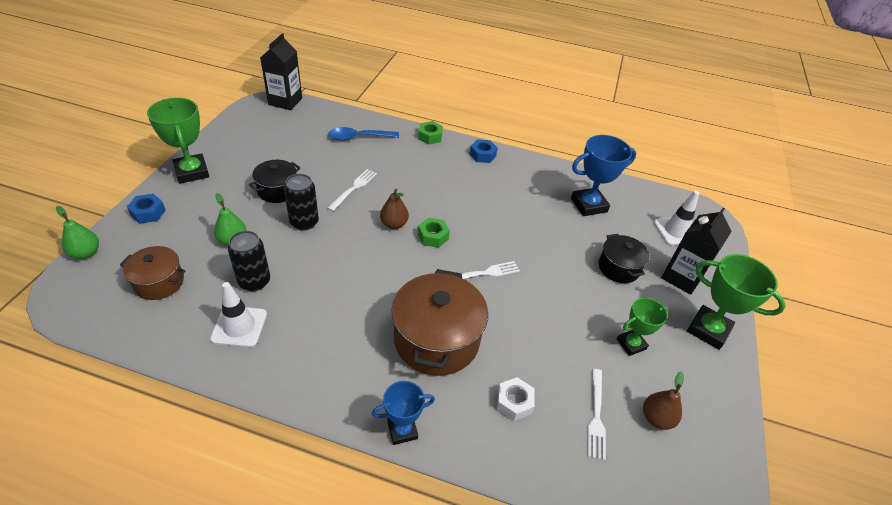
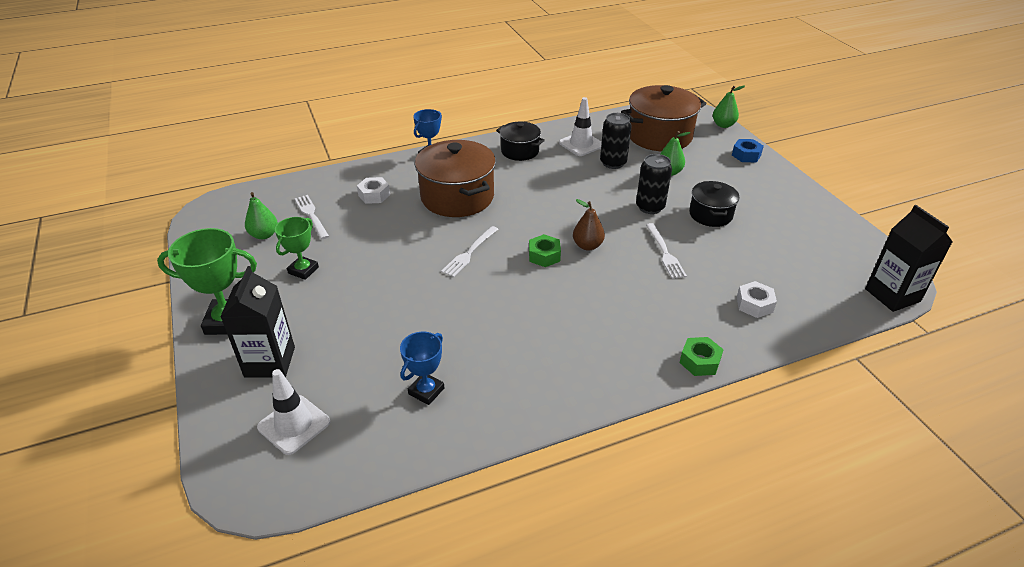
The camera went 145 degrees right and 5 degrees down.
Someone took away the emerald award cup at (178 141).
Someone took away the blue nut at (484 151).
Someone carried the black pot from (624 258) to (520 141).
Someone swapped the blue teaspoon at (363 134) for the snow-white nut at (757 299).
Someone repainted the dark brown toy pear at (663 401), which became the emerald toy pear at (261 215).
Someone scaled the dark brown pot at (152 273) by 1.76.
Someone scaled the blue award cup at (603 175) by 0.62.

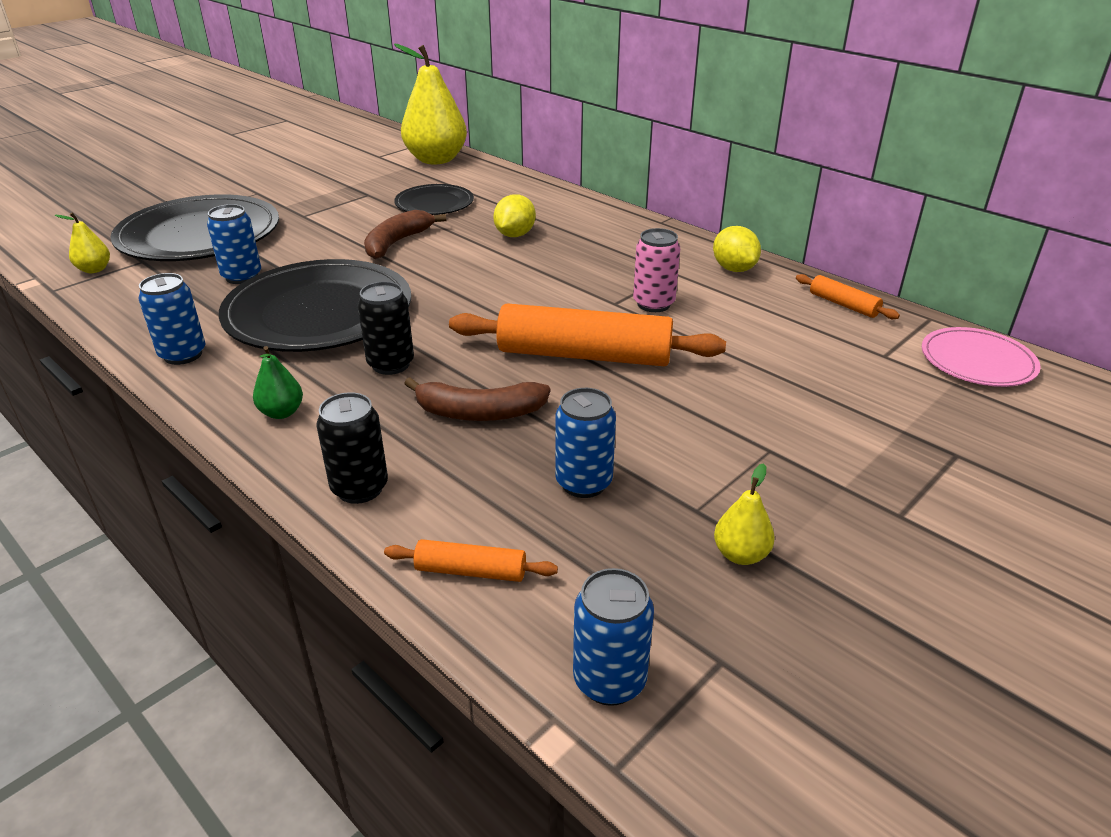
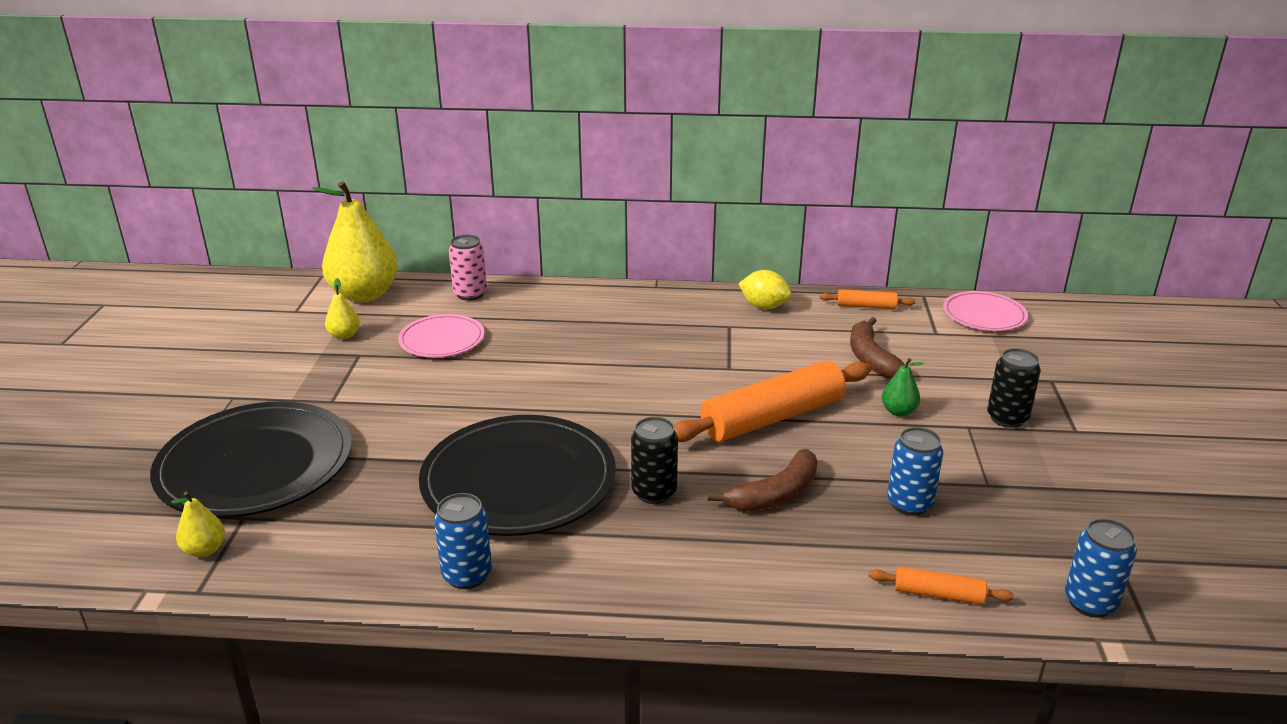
The camera went 40 degrees left and 5 degrees down.
Someone took away the blue can at (234 244).
Someone took away the bright yellow toy lemon at (514 215).
Someone carried the emerald toy pear from (278 382) to (903 387).
Someone carried the black can from (352 448) to (1014 388).
Someone carried the dark brown toy banana from (405 234) to (877 347).
Someone carried the pink can from (656 270) to (468 268).
Someone carried the bright yellow toy pear from (744 514) to (342 308).
Someone repainted the black plate at (434 199), which became the pink plate at (441 335).
Someone rotated the bright orange dough roller at (471 560) by 45 degrees clockwise.

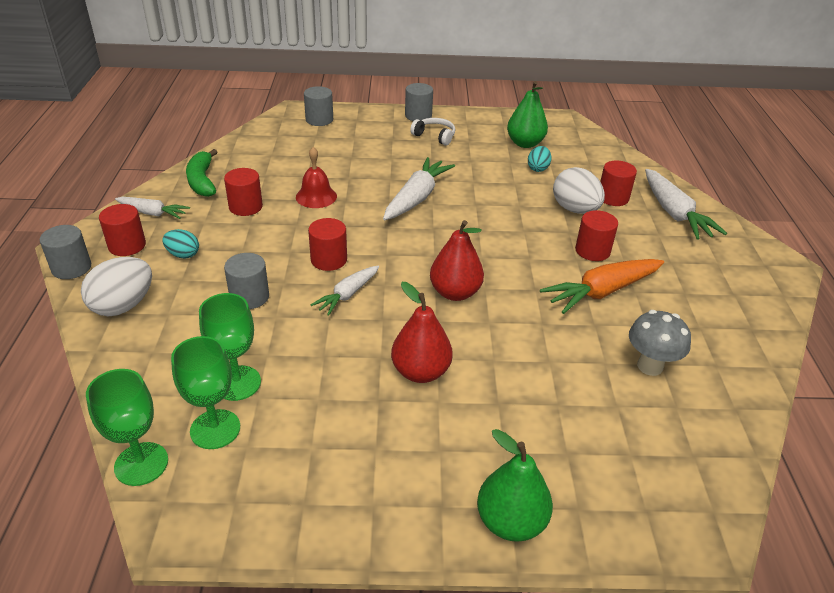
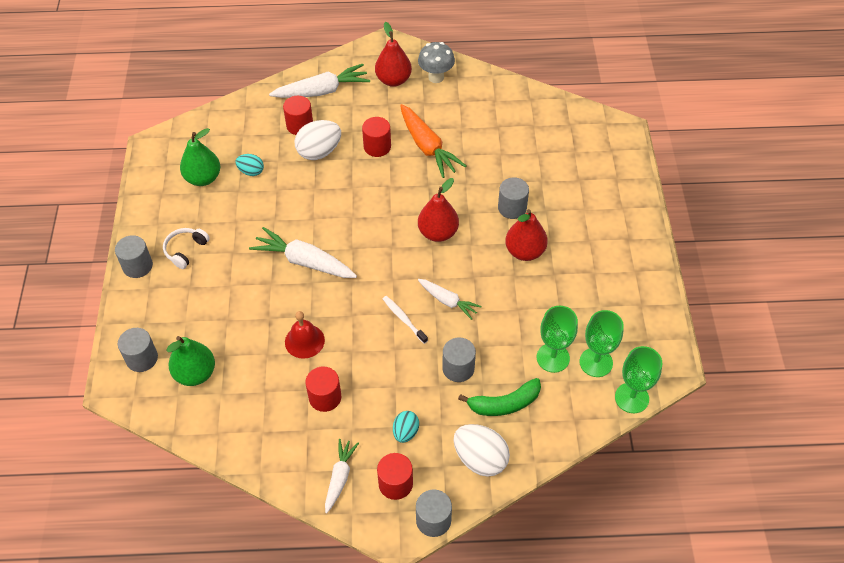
The camera went 90 degrees left and 15 degrees up.
Someone put down the red toy pear at (393 54).
Someone put down the ash-grey cylinder shape at (513 198).
Someone carried the emerald toy banana from (202 173) to (499 397).
Someone carried the emerald toy pear from (515 485) to (190 361).
Someone carried the ash-grey fungus from (660 343) to (436 62).
Someone swapped the red cylinder shape at (327 244) for the snow-white tooth brush at (405 320).

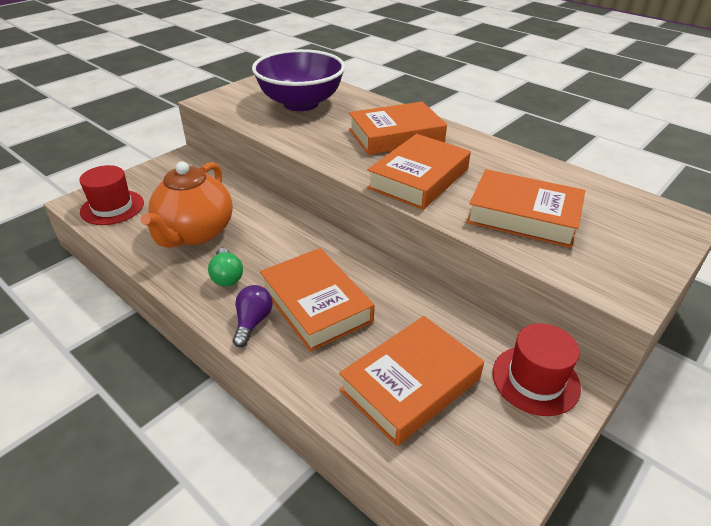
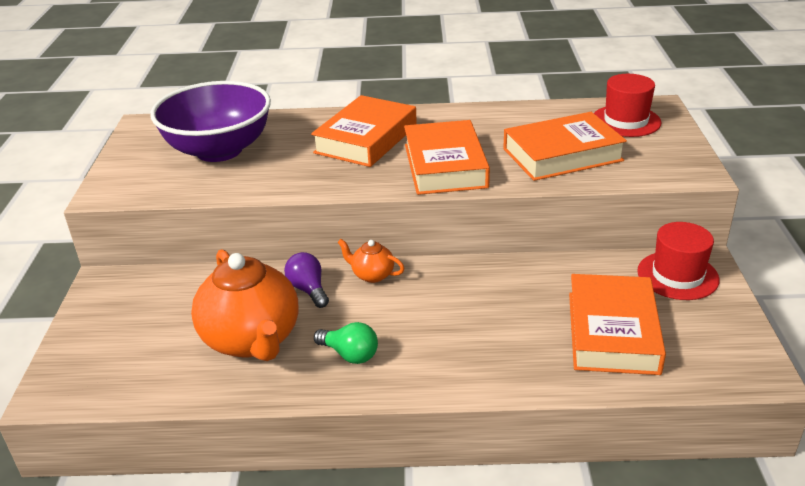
The camera went 40 degrees left and 5 degrees down.
Someone took away the bright orange hardcover at (317 300).
Someone put down the bright orange tea pot at (371 261).
Someone carried the red top hat from (111 195) to (628 105).
Someone carried the royal purple lightbulb from (253 316) to (306 280).

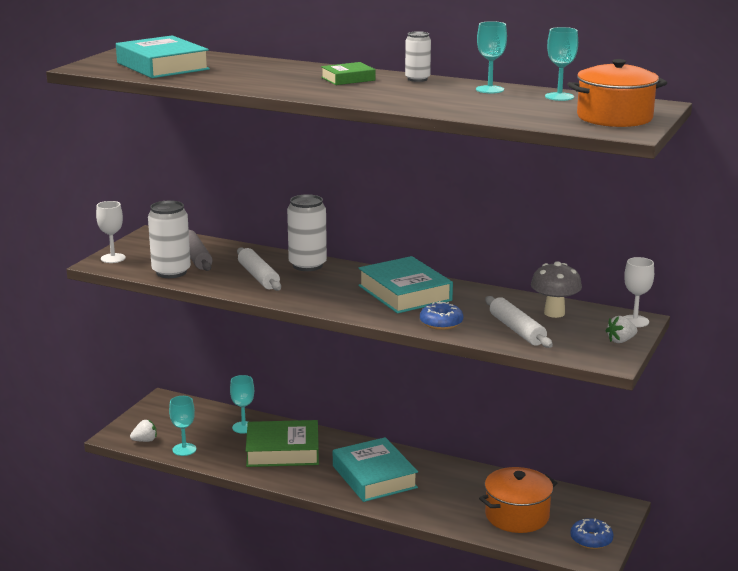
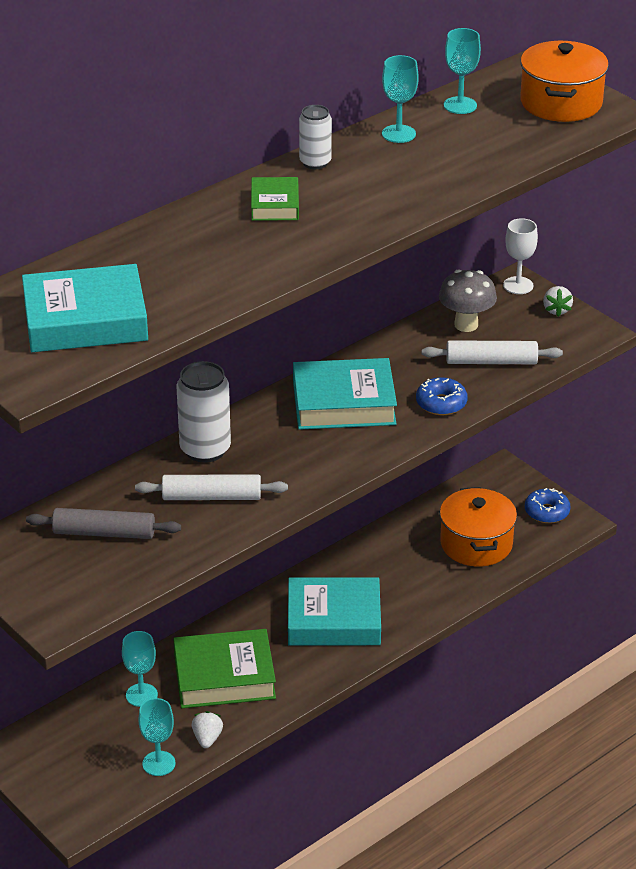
The camera went 65 degrees left and 15 degrees up.
Someone took away the snow-white wine glass at (111 232).
Someone took away the snow-white can at (169 239).
Someone carried the snow-white strawberry from (143 431) to (207 729).
Someone rotated the emerald hardcover at (282 443) by 60 degrees clockwise.

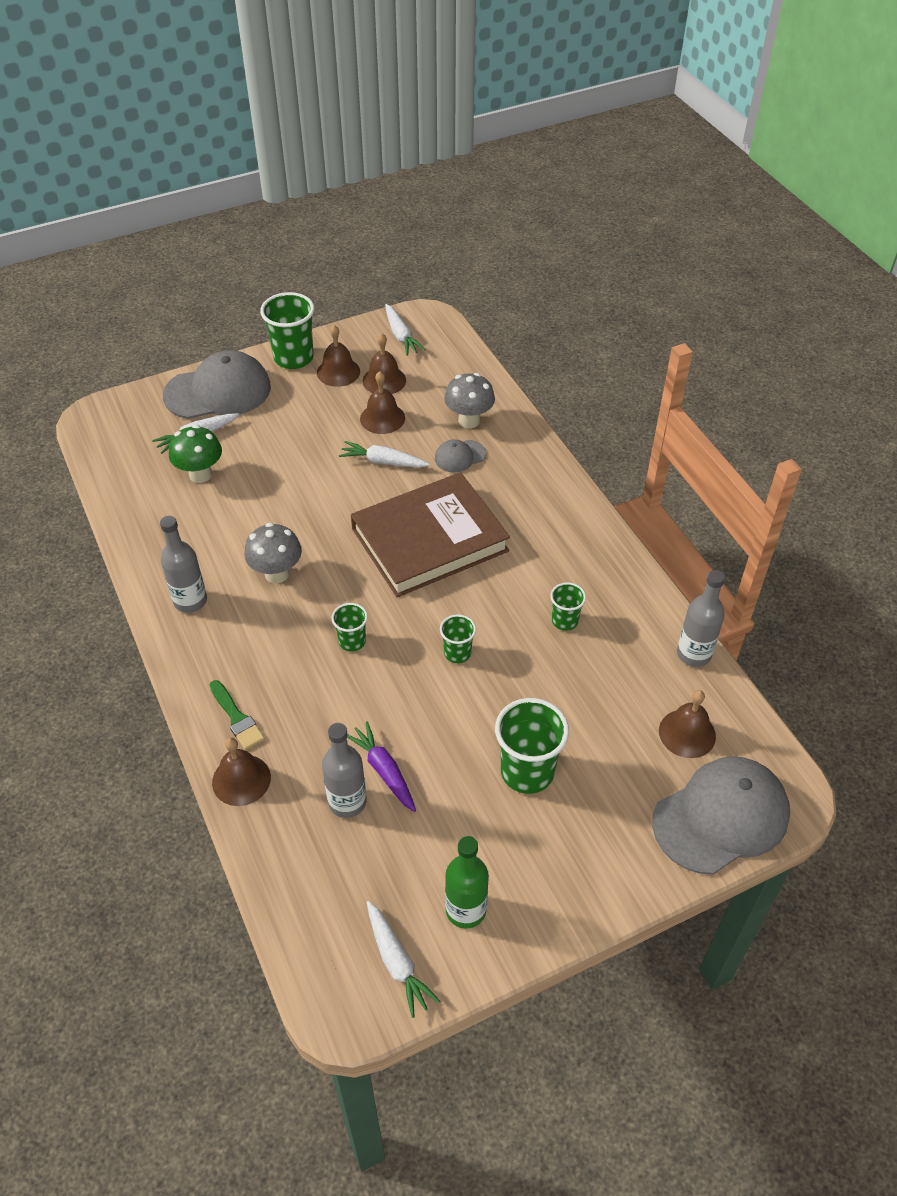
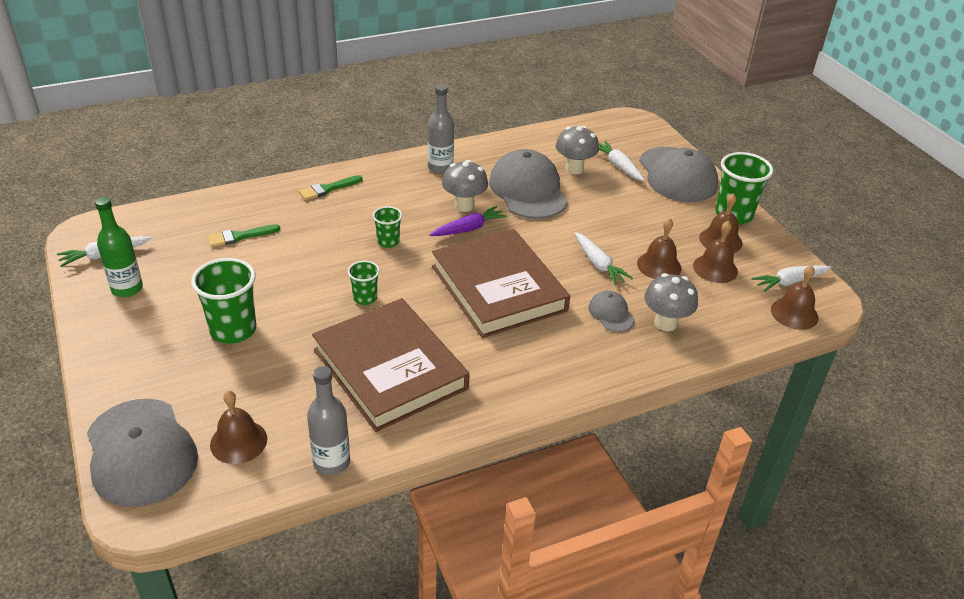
The camera went 90 degrees right and 10 degrees down.
Someone put down the ash-grey peaked cap at (528 184).
Someone carried the dark brown school bell from (241 771) to (794 297).
Someone carried the royal purple toy carrot from (381 766) to (468 221).
Someone swapped the ash-grey flask at (344 770) for the emerald paint brush at (243 235).
Someone swapped the emerald cup at (568 606) for the dark brown hardcover at (391 365).
Someone repainted the emerald fungus at (195 454), which became the ash-grey fungus at (577 150).
Someone rotated the snow-white toy carrot at (384 454) by 135 degrees clockwise.

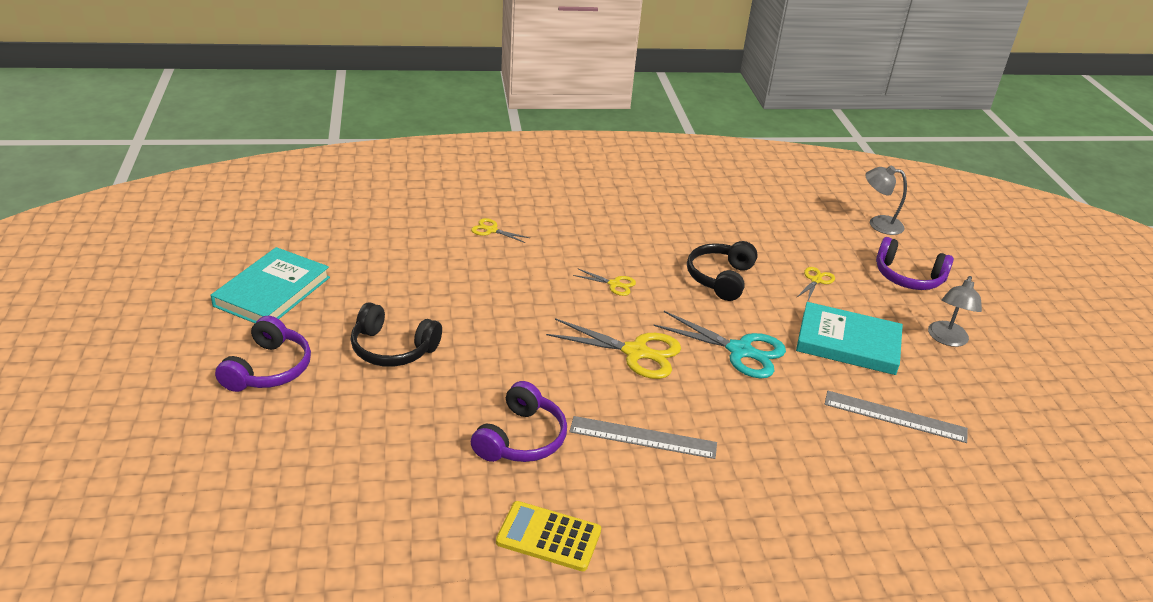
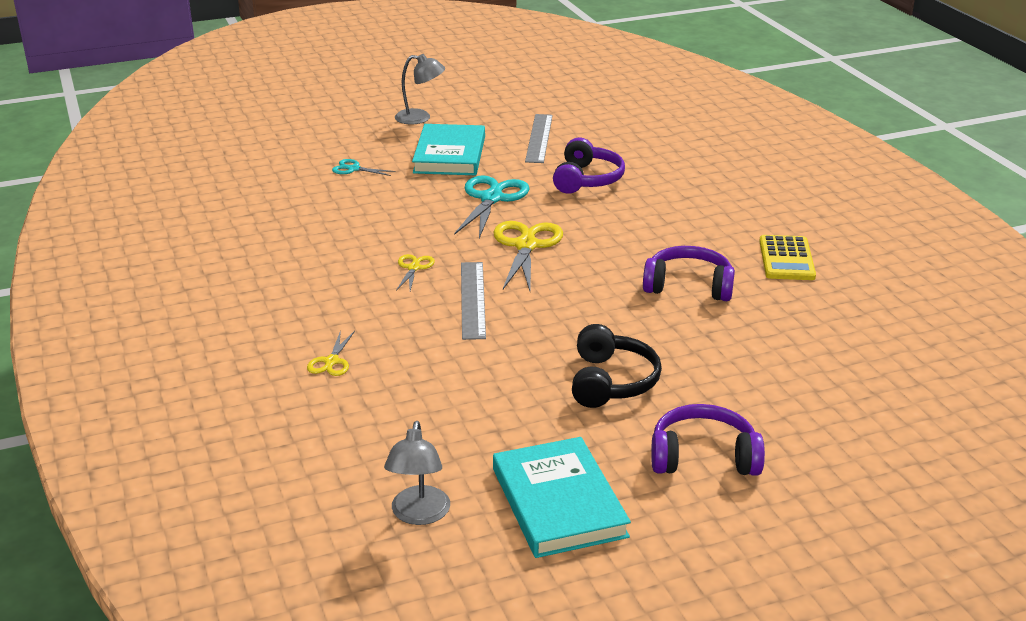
The camera went 100 degrees left and 5 degrees down.
Someone took away the black over-ear headphones at (722 271).
Someone carried the ash-grey measuring stick from (643 437) to (473 301).
Someone carried the ash-grey reading lamp from (886 200) to (417 473).
Someone carried the royal purple over-ear headphones from (915 263) to (589 166).
Someone repainted the bright yellow shears at (816 284), which became the aqua shears at (364 167).
Someone rotated the aqua hardcover at (270 285) by 60 degrees clockwise.

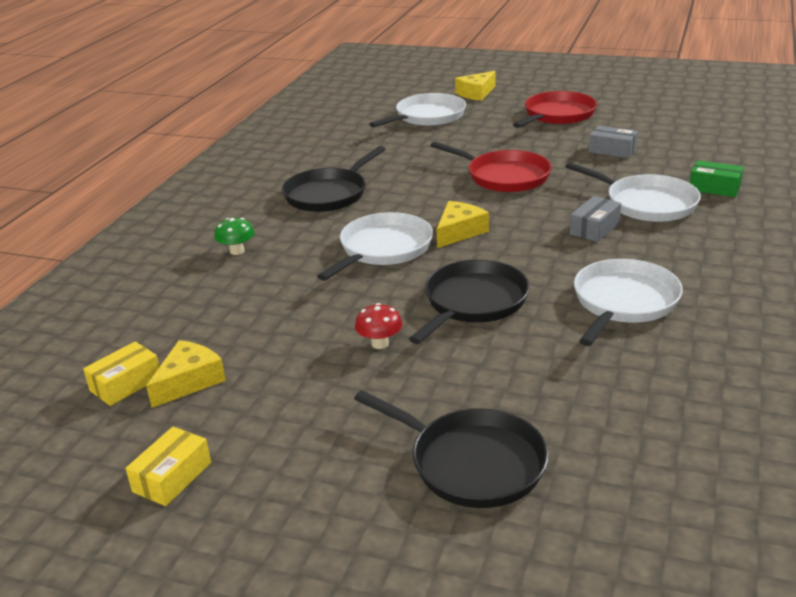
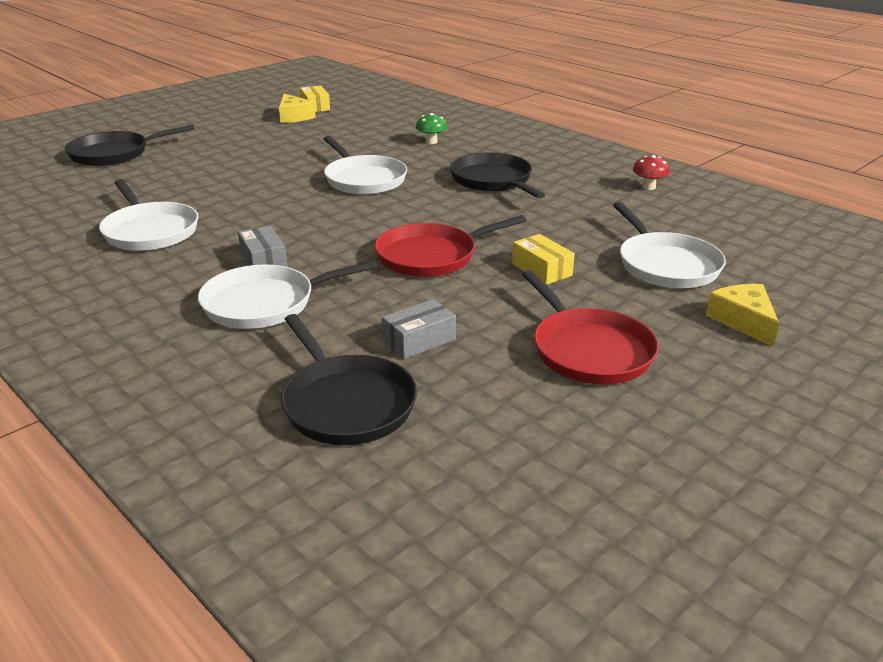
The camera went 115 degrees right and 0 degrees up.
Someone took away the bright yellow cheese wedge at (463 224).
Someone took away the emerald parcel at (717 178).
Someone carried the bright yellow parcel from (168 466) to (543 259).
Someone carried the red fungus from (379 326) to (651 172).
Someone carried the black frying pan from (469 302) to (349 379).

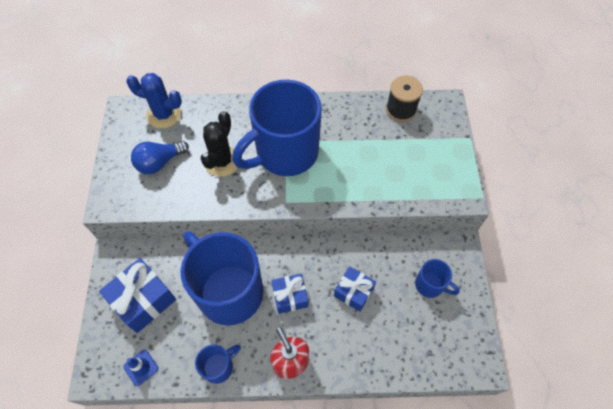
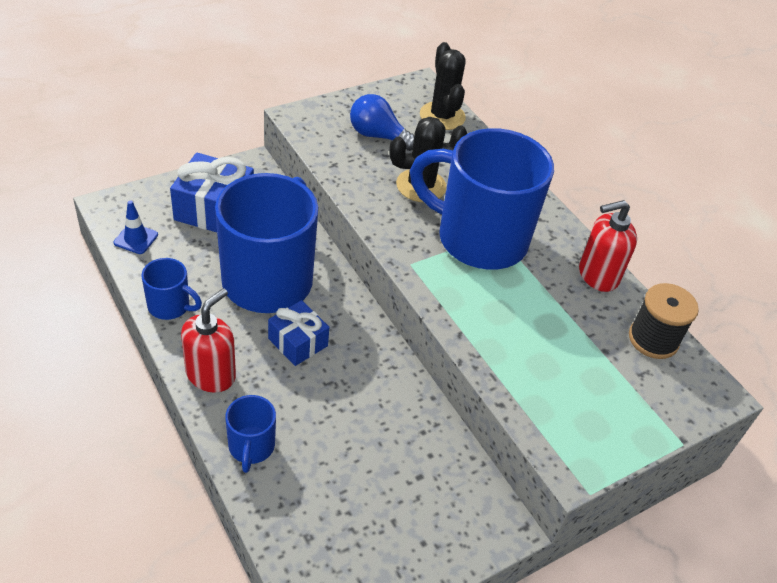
The camera went 55 degrees right and 15 degrees down.
Someone took away the blue present at (355 289).
Someone put down the red soap dispenser at (608 246).
Someone carried the blue tea mug from (437 278) to (250 434).
Someone repainted the blue cactus at (154 101), which became the black cactus at (443 86).

